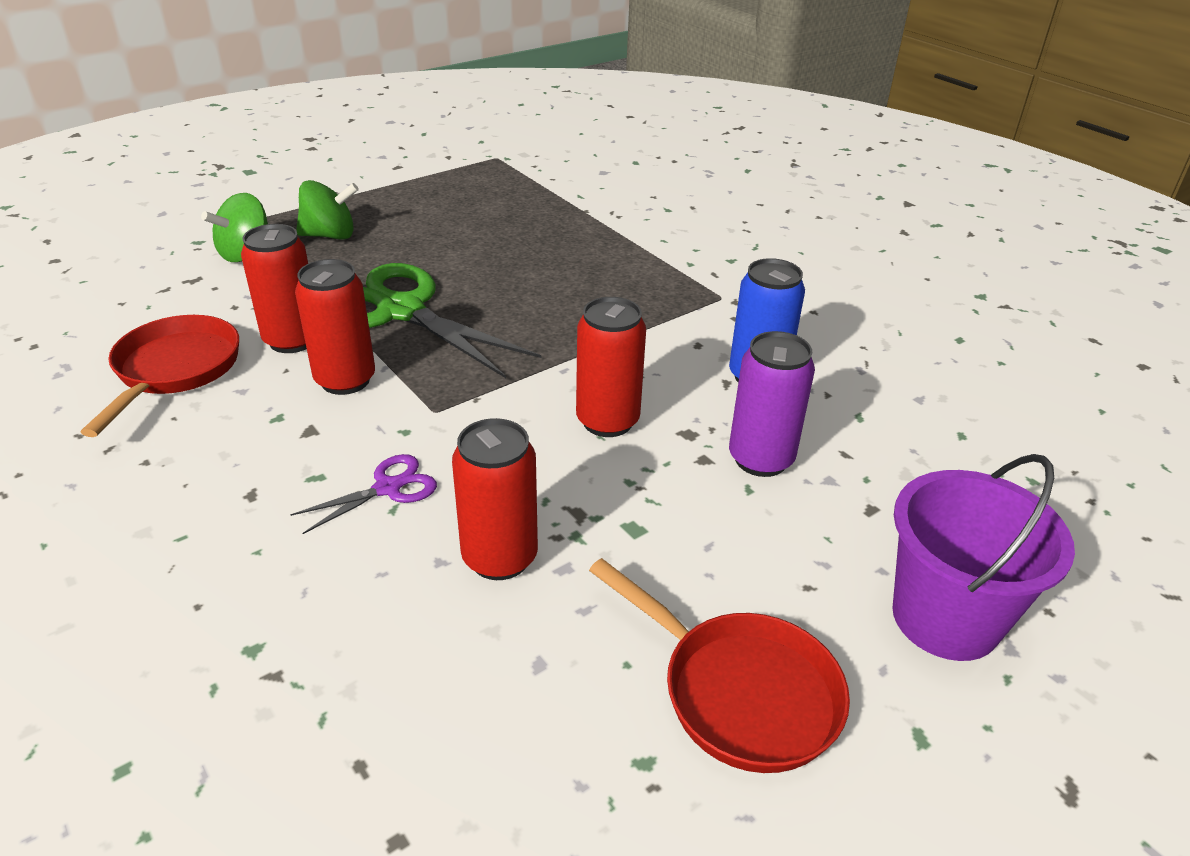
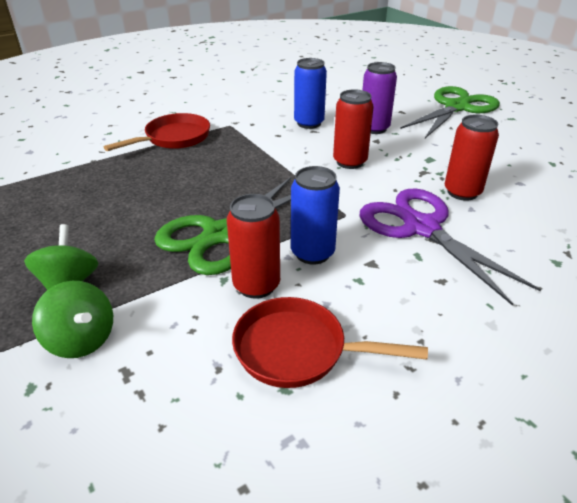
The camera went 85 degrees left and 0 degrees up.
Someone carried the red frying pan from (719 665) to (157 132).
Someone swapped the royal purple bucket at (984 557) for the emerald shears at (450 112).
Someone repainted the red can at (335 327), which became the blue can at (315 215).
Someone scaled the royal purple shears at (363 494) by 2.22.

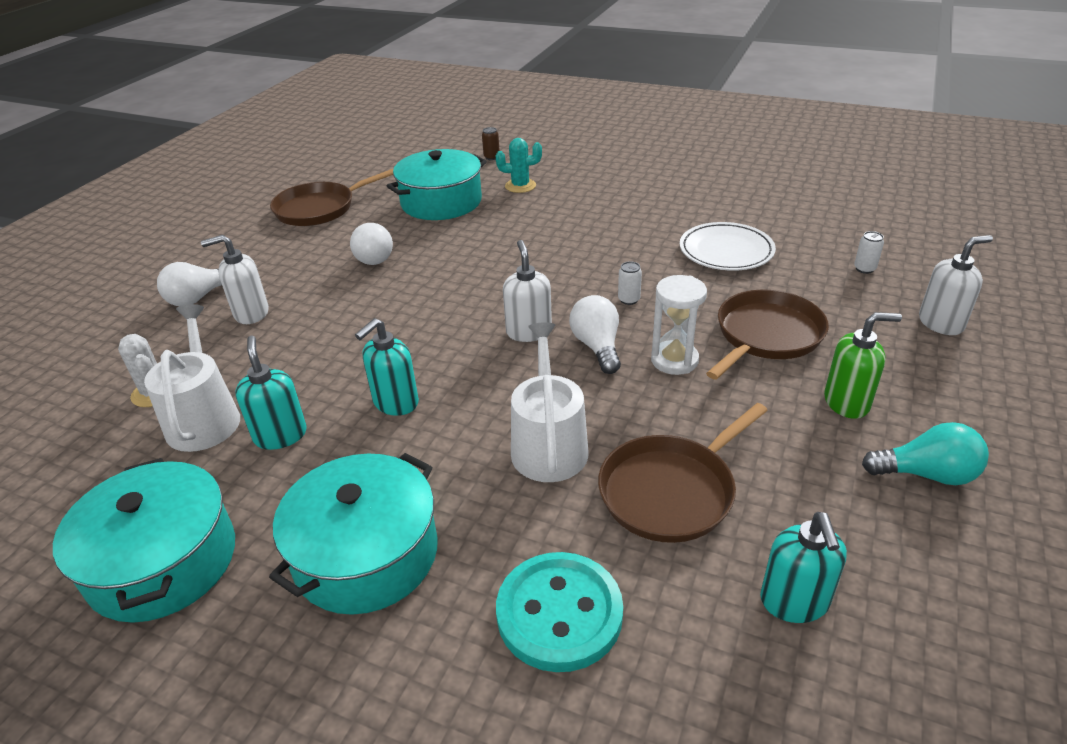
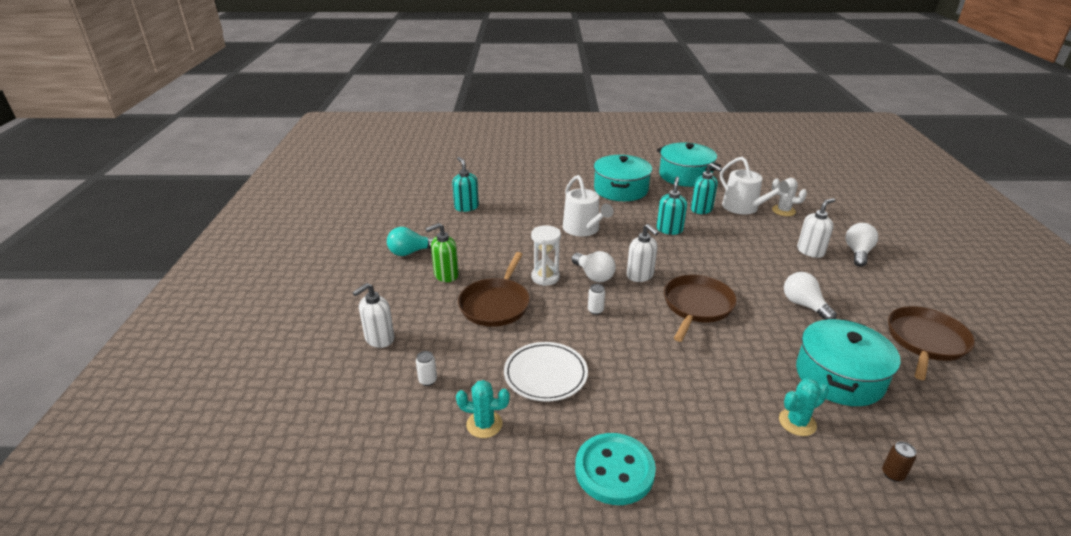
The camera went 155 degrees right and 5 degrees down.
Someone put down the aqua cactus at (483 409).
Someone carried the aqua shirt button from (559 612) to (615 469).
Someone carried the dark brown frying pan from (683 473) to (700 308).

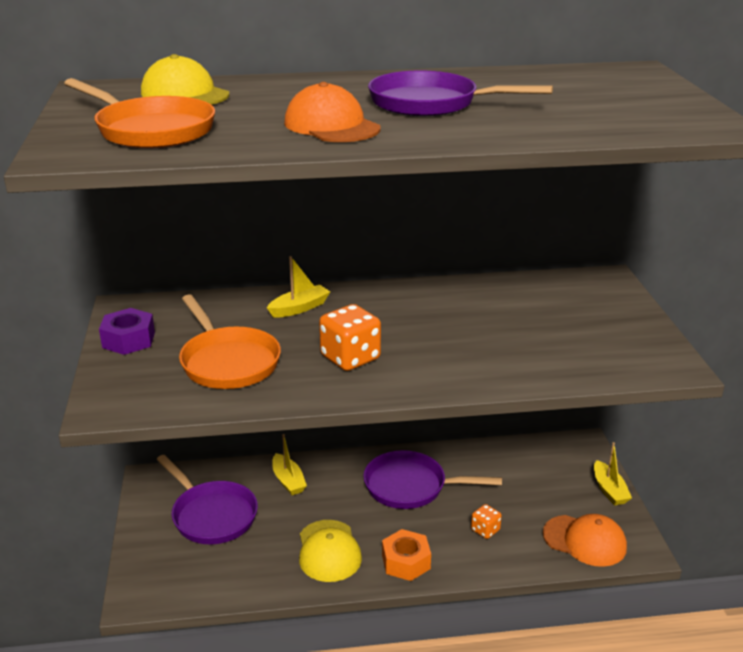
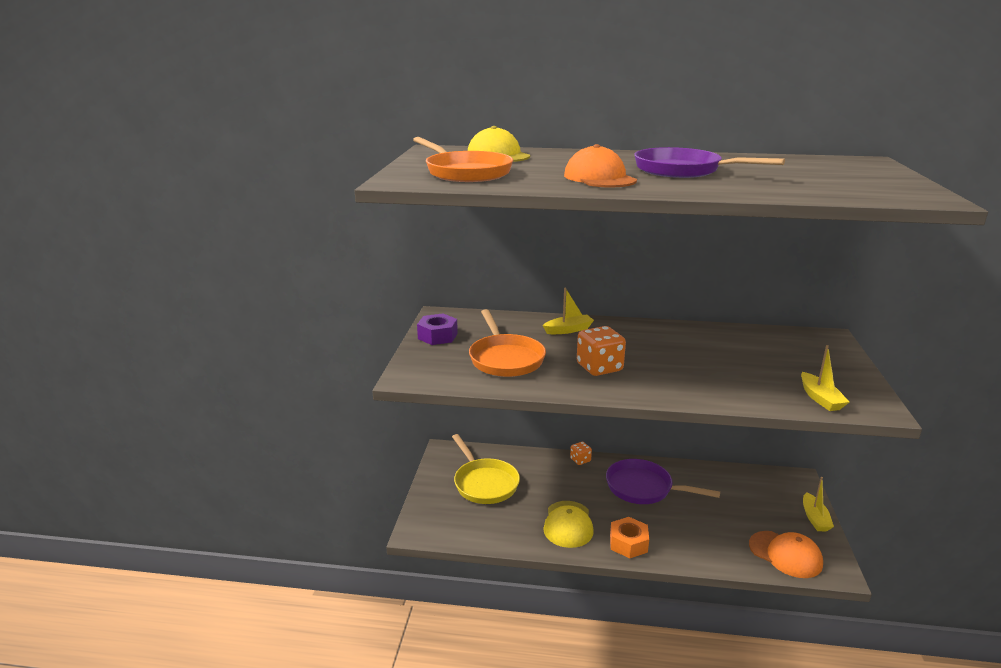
The camera went 15 degrees right and 5 degrees down.
Someone carried the bright yellow toy boat from (289 464) to (825 378).
Someone carried the bright orange die from (486 521) to (581 453).
Someone repainted the royal purple frying pan at (207 499), which became the bright yellow frying pan at (486 469).

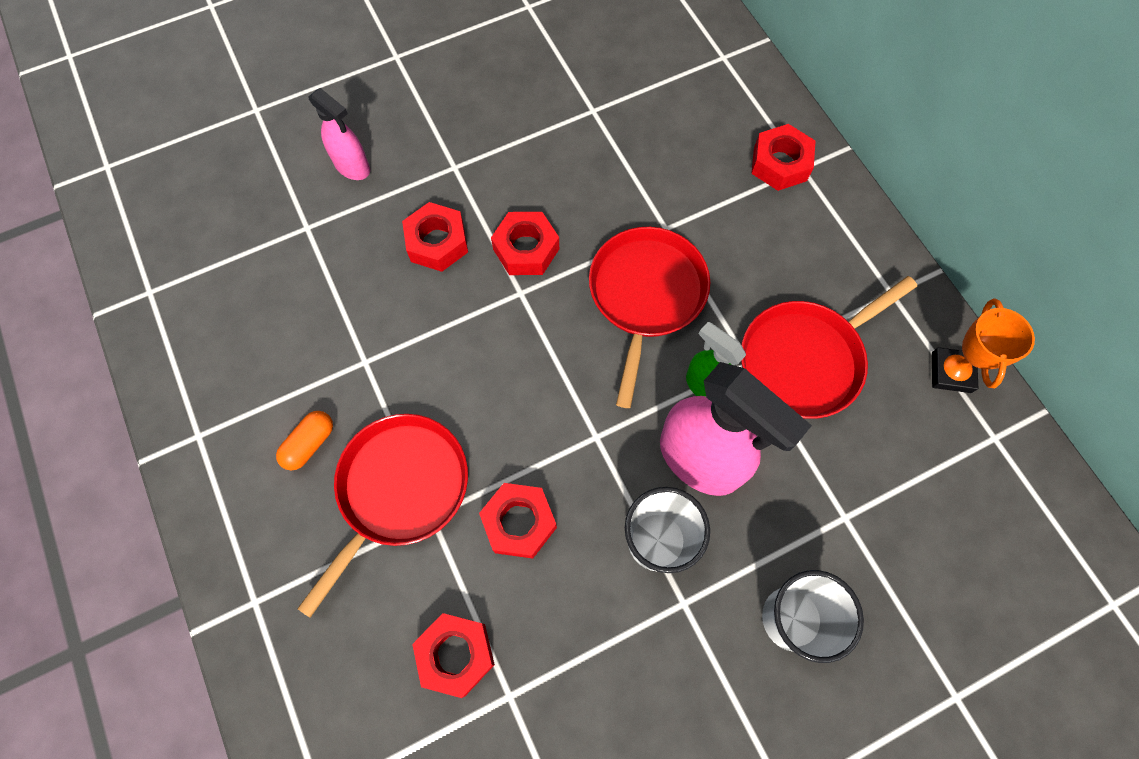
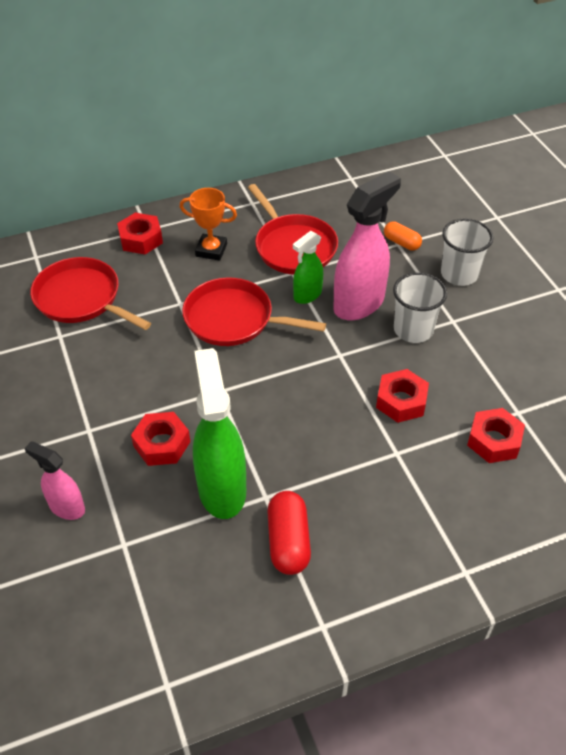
The camera went 85 degrees left and 20 degrees down.
Someone took away the red nut at (525 243).
Someone put down the emerald spray cleaner at (219 433).
Someone put down the red pill shape at (289 533).
Someone carried the bright orange pill shape from (304 441) to (403 235).
Someone carried the red frying pan from (382 516) to (90 293).
Someone carried the bright orange award cup from (983 345) to (208 224).
Someone rotated the pink spray cleaner at (339 134) by 105 degrees counterclockwise.

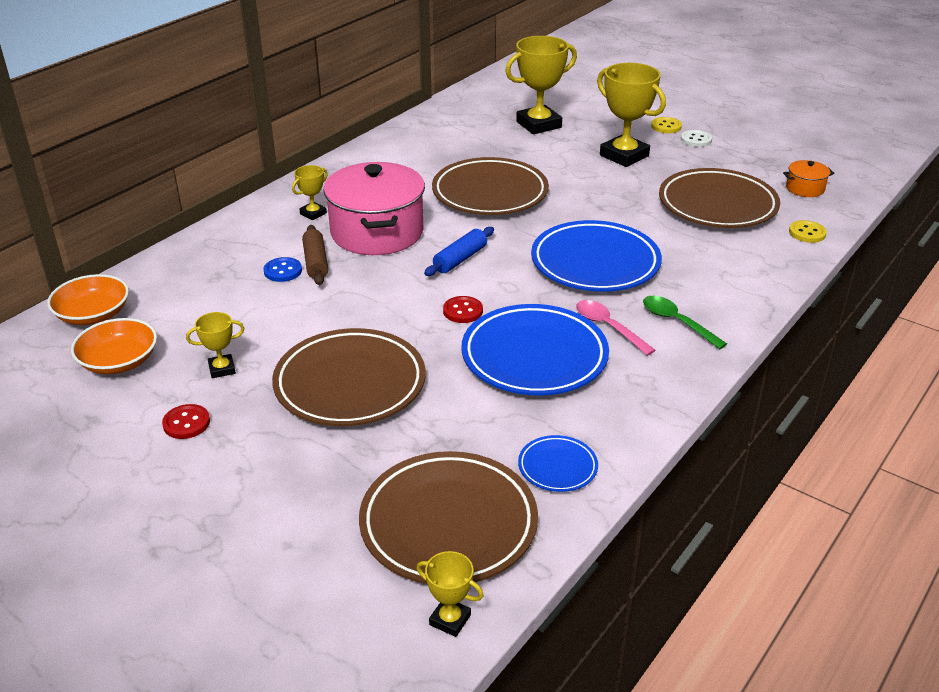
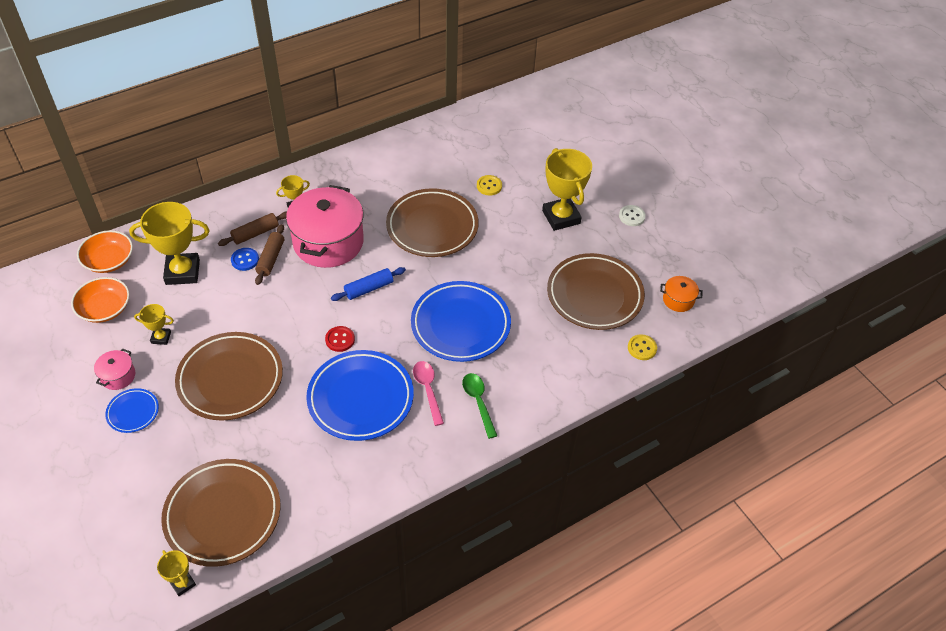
The camera went 20 degrees right and 15 degrees up.
Someone put down the dark brown dough roller at (252 229).
Someone carried the bright yellow award cup from (541 85) to (169 243).
Someone carried the blue plate from (558 463) to (132 410).
Someone carried the bright yellow shirt button from (666 125) to (489 185).
Someone swapped the red shirt button at (186 421) for the pink pot at (114 369).

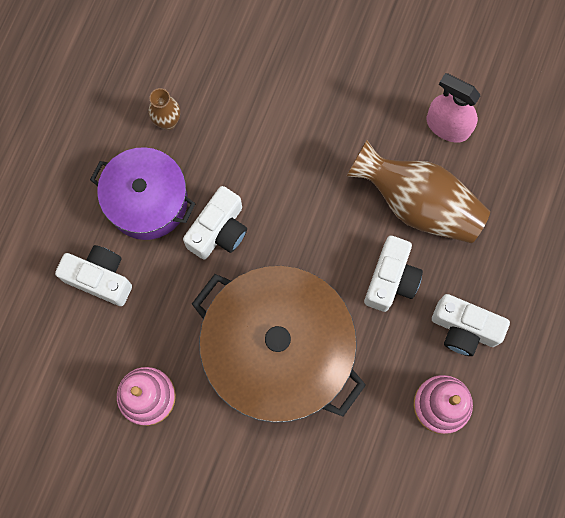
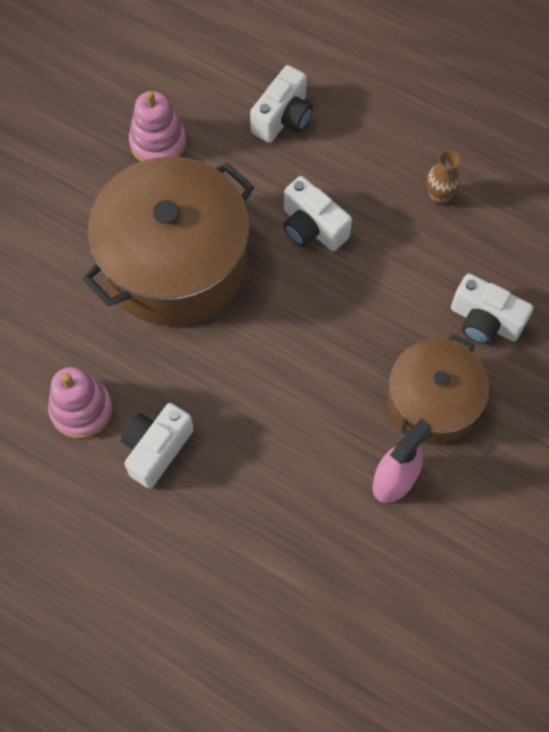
The camera went 100 degrees right and 10 degrees down.
Someone took away the royal purple pot at (142 193).
Someone took away the dark brown tall vase at (418 191).
Someone put down the dark brown pot at (438 389).
Someone carried the snow-white photo camera from (393 274) to (492 309).

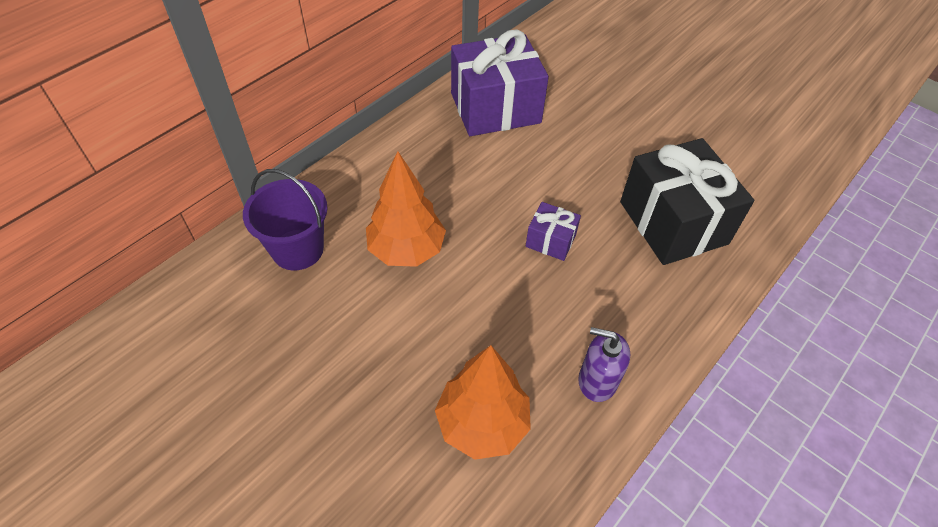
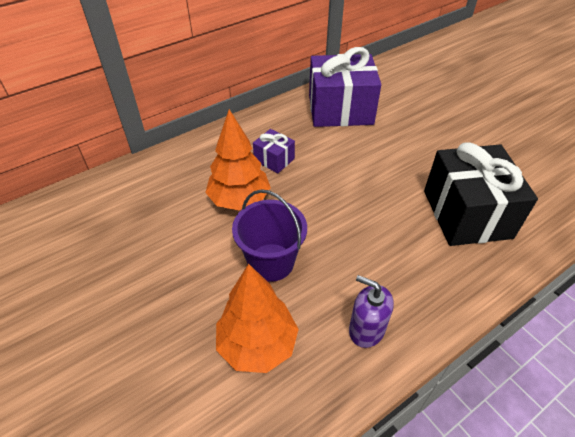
The camera went 15 degrees right and 5 degrees down.
Someone carried the royal purple bucket from (285 219) to (269 235).
Someone carried the royal purple present from (553 231) to (274 151).

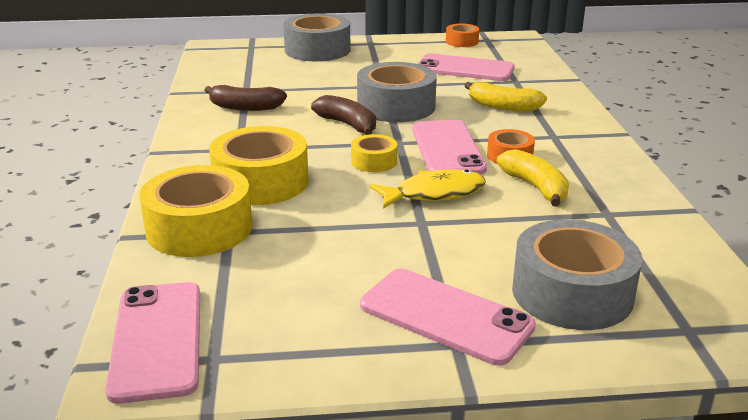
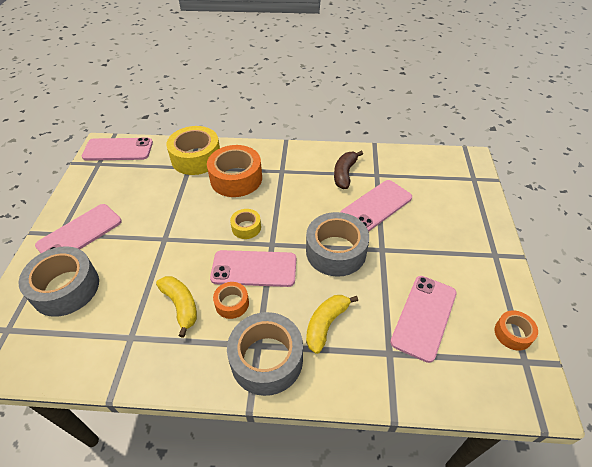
The camera went 100 degrees right and 20 degrees up.
Someone took away the dark brown toy banana at (343 115).
Someone took away the bright yellow fish figure at (427 189).
Someone put down the pink smartphone at (376 206).
Someone carried the ash-grey sticky tape from (317 37) to (265 354).
Someone repainted the bright yellow sticky tape at (259 165), which became the bright orange sticky tape at (234 171).
Someone rotated the bright yellow toy banana at (533 178) by 105 degrees counterclockwise.

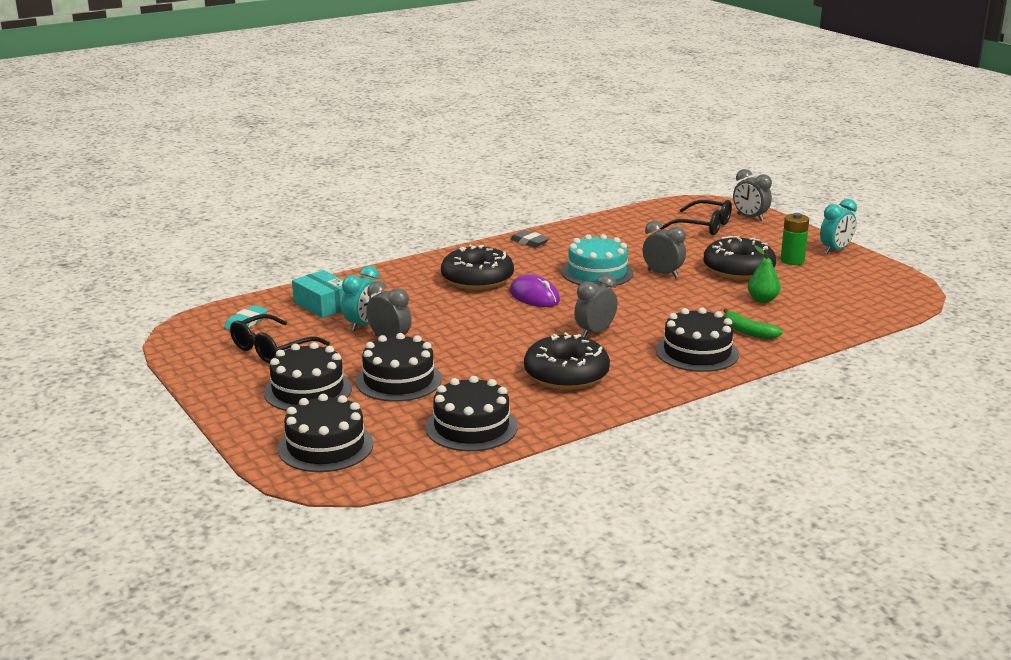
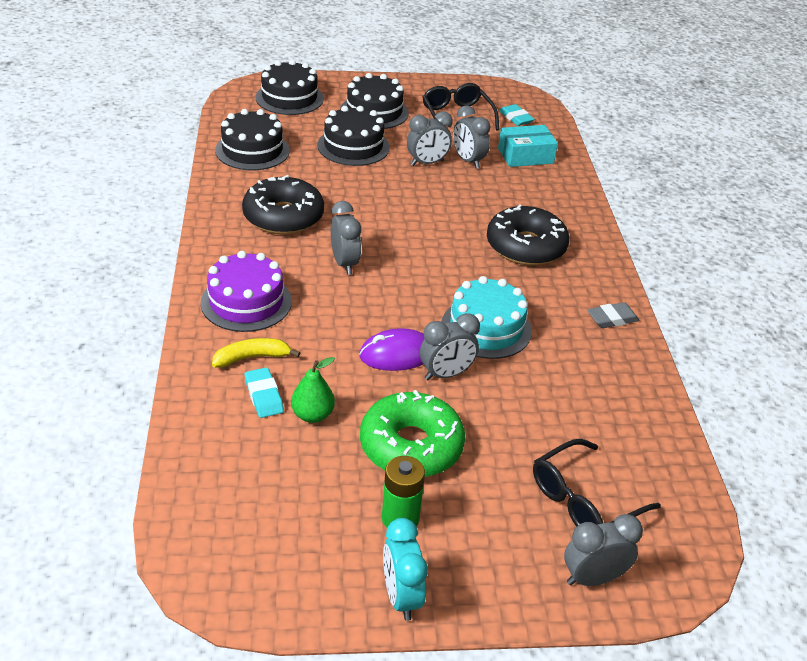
The camera went 115 degrees right and 15 degrees up.
Someone put down the aqua gum eraser at (264 392).
Someone carried the royal purple computer mouse from (535 290) to (392 349).
Someone repainted the aqua clock at (362 298), which became the ash-grey clock at (472 137).
Someone repainted the black gateau at (697 339), which became the royal purple gateau at (246 291).
Someone repainted the black glazed donut at (739 258), which became the emerald glazed donut at (412 433).
Someone repainted the emerald toy banana at (753 324), which became the bright yellow toy banana at (256 353).

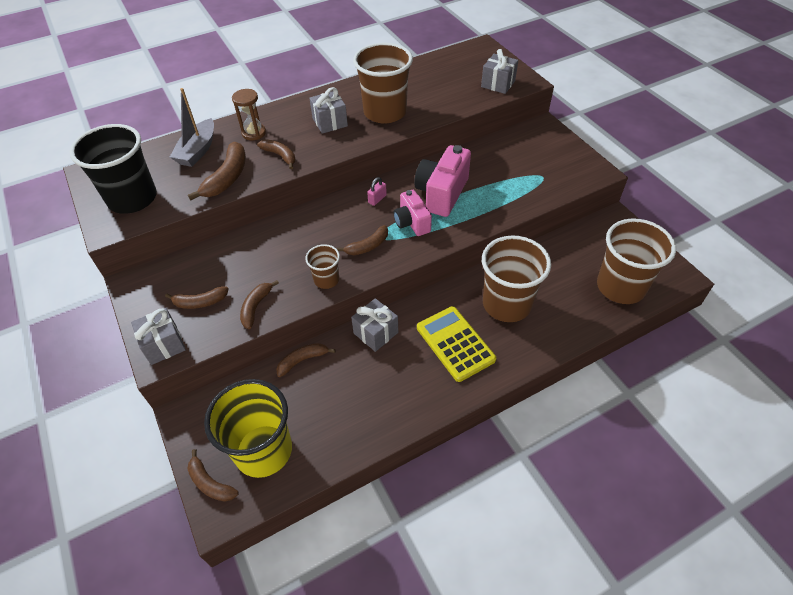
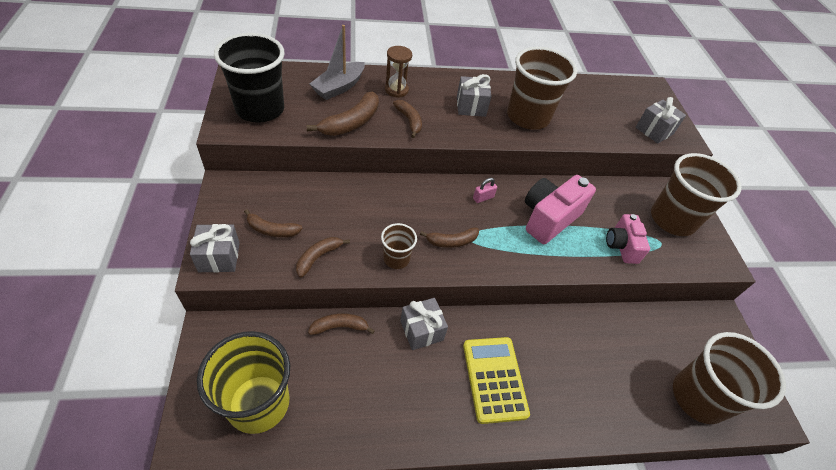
The camera went 15 degrees right and 0 degrees up.
Someone took away the dark brown toy banana at (213 475).
Someone carried the pink photo camera from (413 213) to (628 239).
Someone carried the dark brown cup from (516 278) to (696 194).

